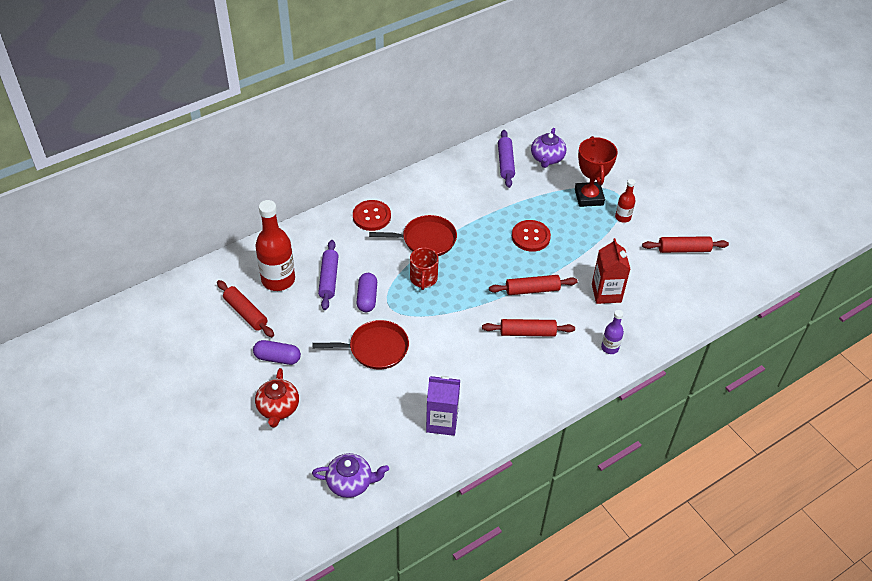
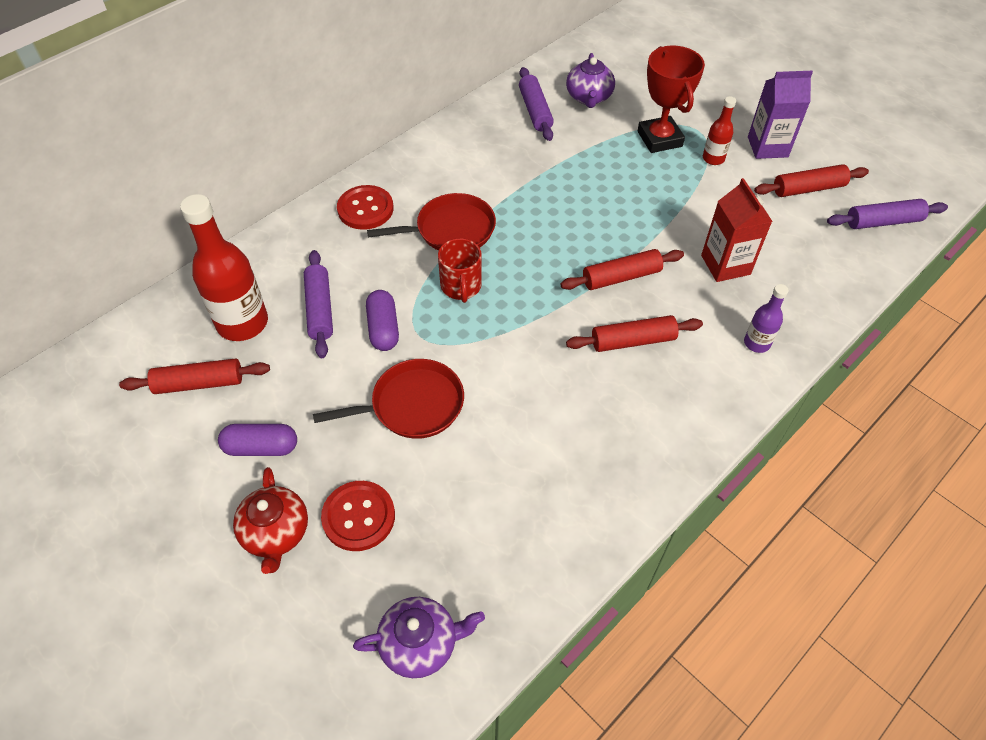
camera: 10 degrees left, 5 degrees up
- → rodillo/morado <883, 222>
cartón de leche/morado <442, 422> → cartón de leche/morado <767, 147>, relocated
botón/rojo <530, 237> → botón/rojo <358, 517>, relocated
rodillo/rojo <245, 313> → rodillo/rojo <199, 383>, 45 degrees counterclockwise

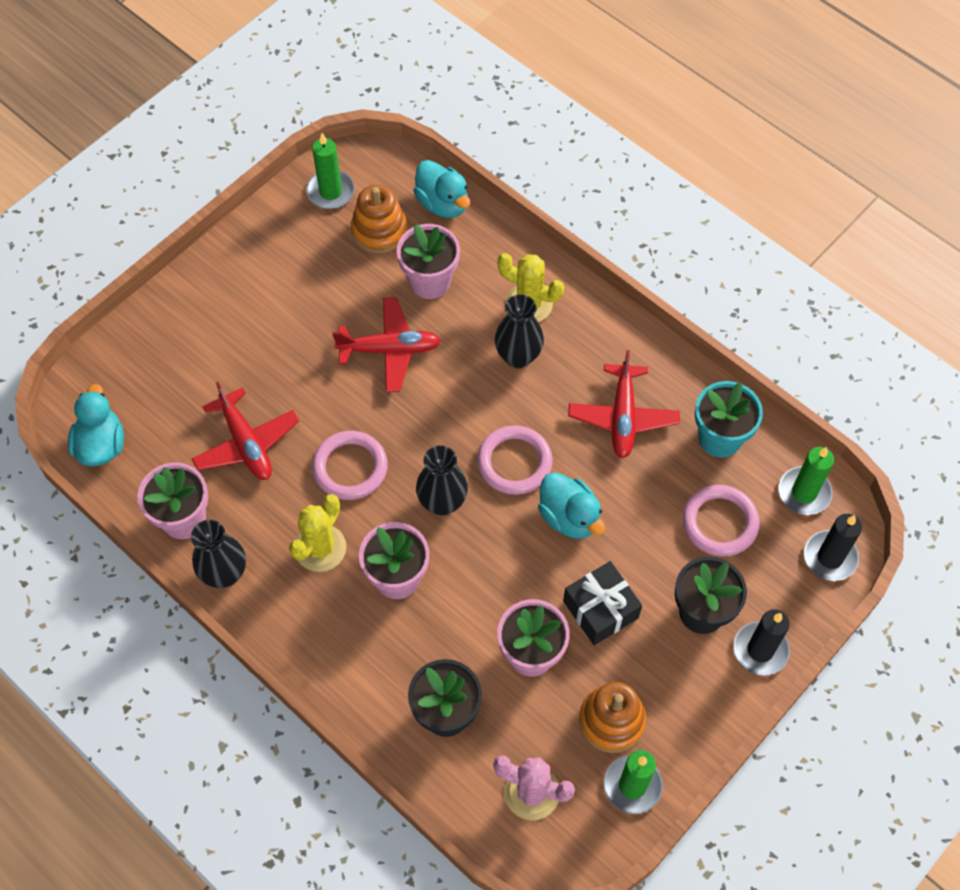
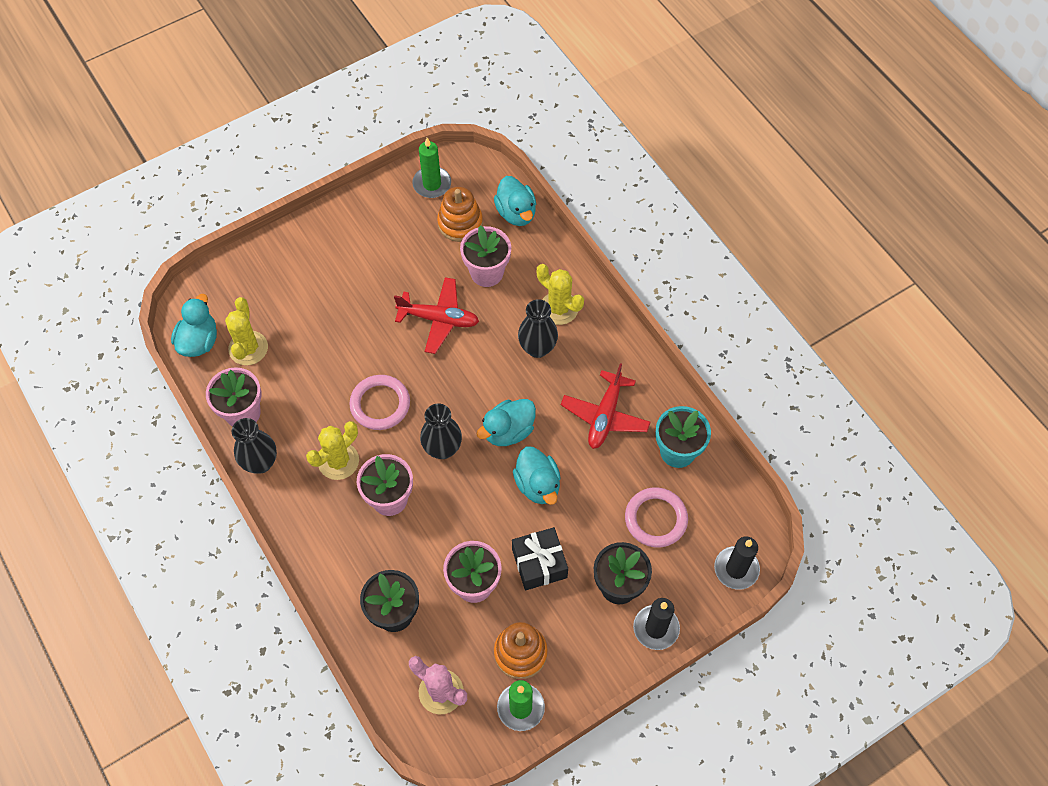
camera: 15 degrees right, 0 degrees up
avión/rojo <246, 443> → -
vela/verde <804, 492> → -
- → cactus/amarillo <248, 348>
anillo/rosa <514, 462> → pato/turquesa <508, 431>

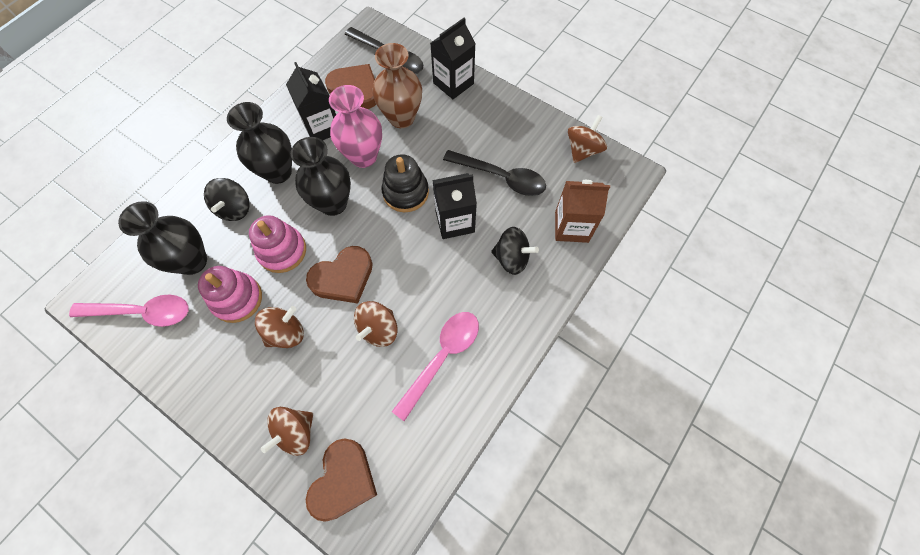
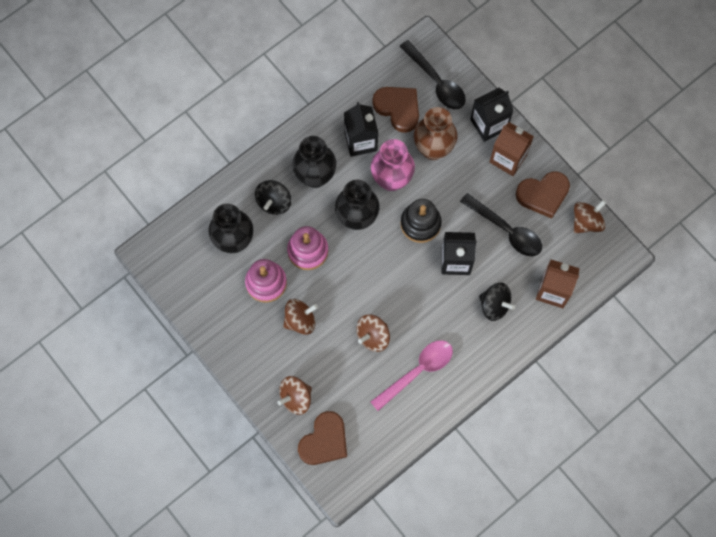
camera: 15 degrees right, 5 degrees up
cuchara/rosa <142, 312> → -
- → cartón de leche/marrón <508, 158>
corazón/marrón <343, 277> → corazón/marrón <543, 195>, relocated

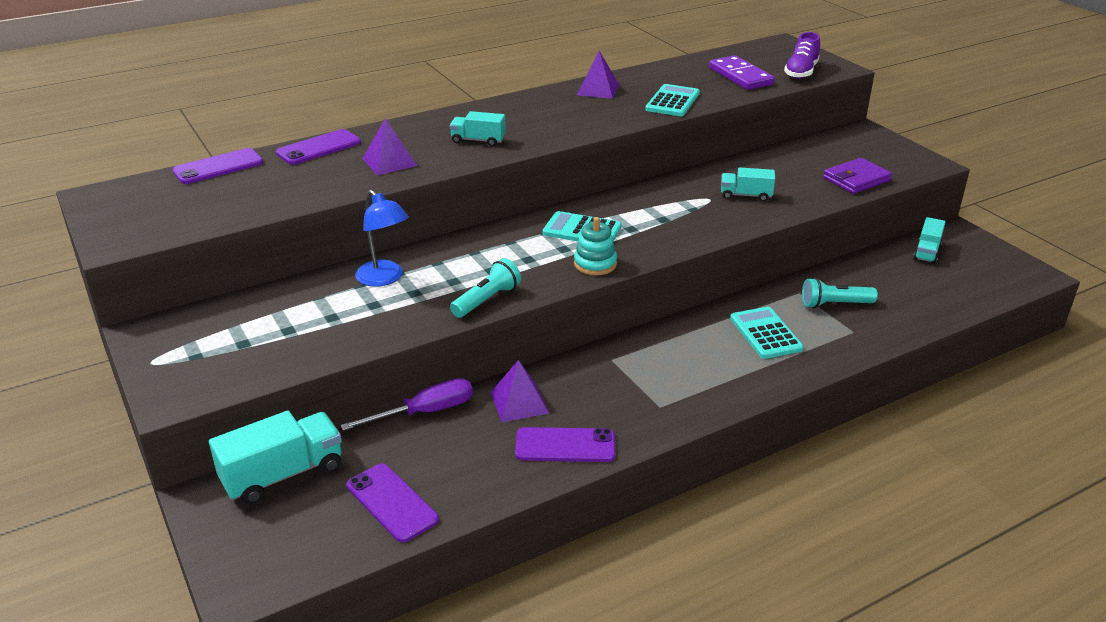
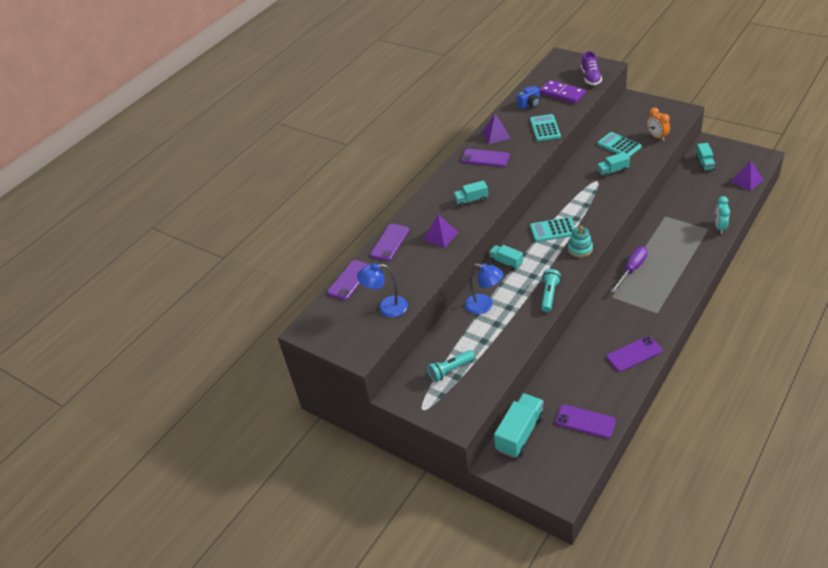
camera: 20 degrees left, 10 degrees up
- → lámpara/azul <386, 308>
- → móvil/morado <485, 158>
- → camión/turquesa <506, 262>
- → cámara/azul <529, 104>
- → despertador/turquesa <719, 227>
destornillador/morado <425, 412> → destornillador/morado <632, 269>, relocated
pirámide/morado <519, 402> → pirámide/morado <746, 180>, relocated
calculadora/turquesa <765, 333> → calculadora/turquesa <619, 145>, relocated
lámpara de mano/turquesa <834, 304> → lámpara de mano/turquesa <450, 370>, relocated
cartera/morado <856, 179> → despertador/naranja <657, 137>

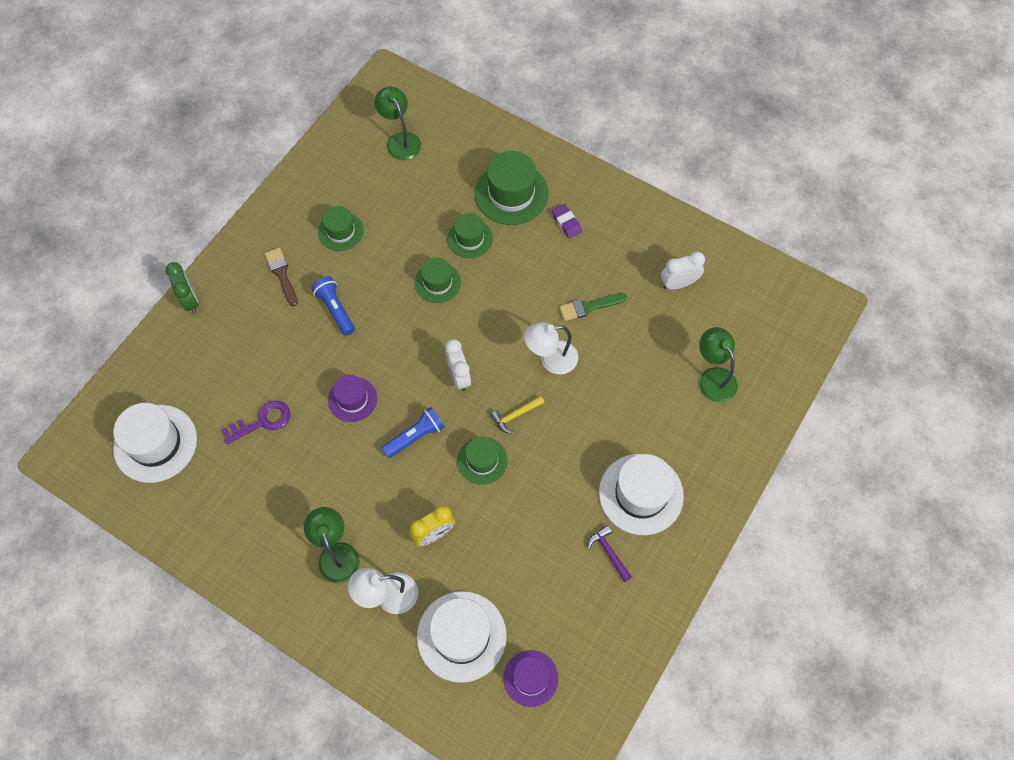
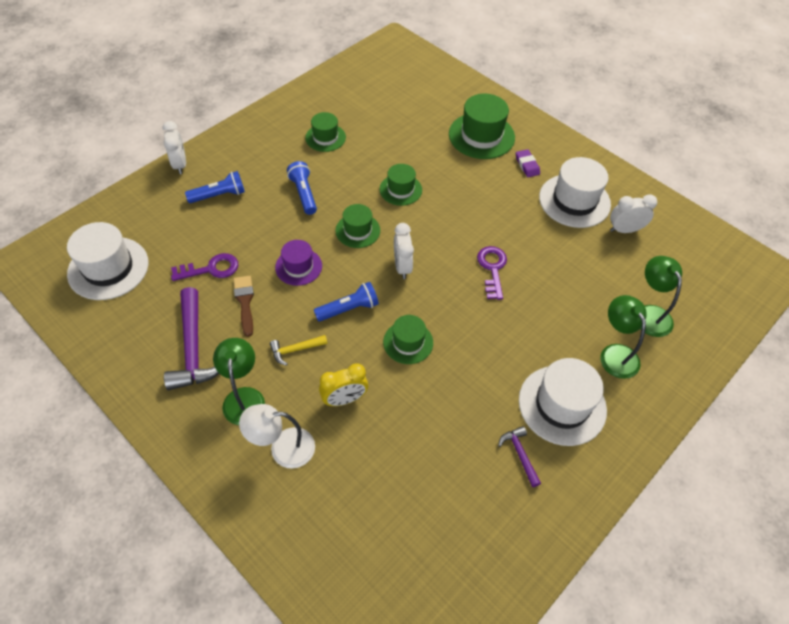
camera: 10 degrees right, 10 degrees down
sombrero/morado <530, 678> → -
pincel/verde <589, 307> → -
- → martillo/morado <193, 349>
- → lámpara de mano/azul <219, 195>
pincel/marrón <282, 274> → pincel/marrón <245, 302>, relocated
lámpara/verde <400, 140> → lámpara/verde <615, 353>, relocated
sombrero/blanco <461, 636> → sombrero/blanco <574, 201>, relocated
sombrero/verde <470, 238> → sombrero/verde <357, 230>, relocated
martillo/amarillo <515, 415> → martillo/amarillo <295, 350>, relocated
lámpara/blanco <550, 359> → llave/morado <492, 269>
despertador/verde <190, 300> → despertador/blanco <180, 164>

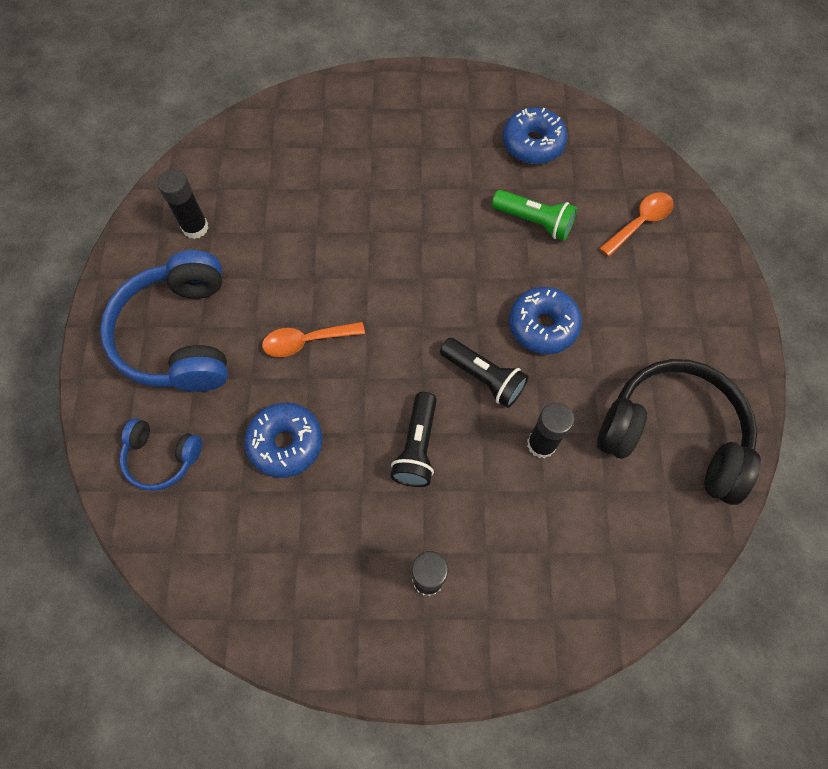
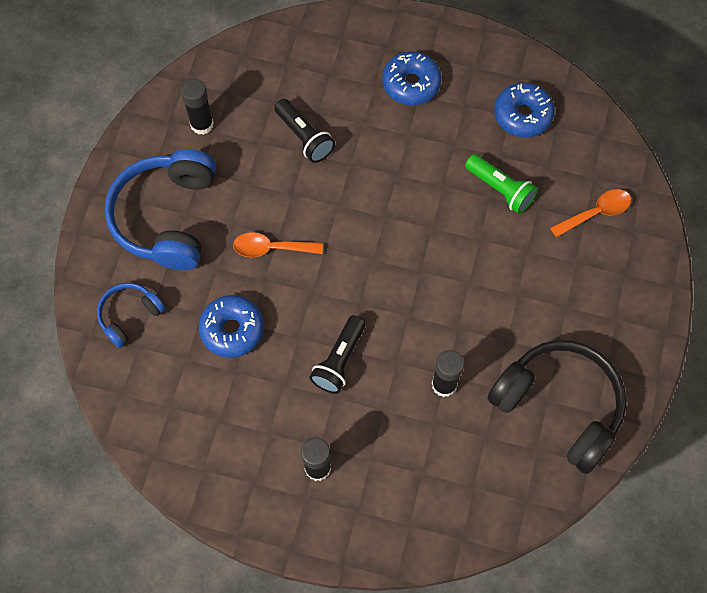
camera: 15 degrees right, 0 degrees up
lámpara de mano/negro <483, 377> → lámpara de mano/negro <304, 137>, relocated
rosquilla/azul <543, 325> → rosquilla/azul <411, 84>, relocated
auriculares/azul <162, 457> → auriculares/azul <130, 316>, 105 degrees clockwise

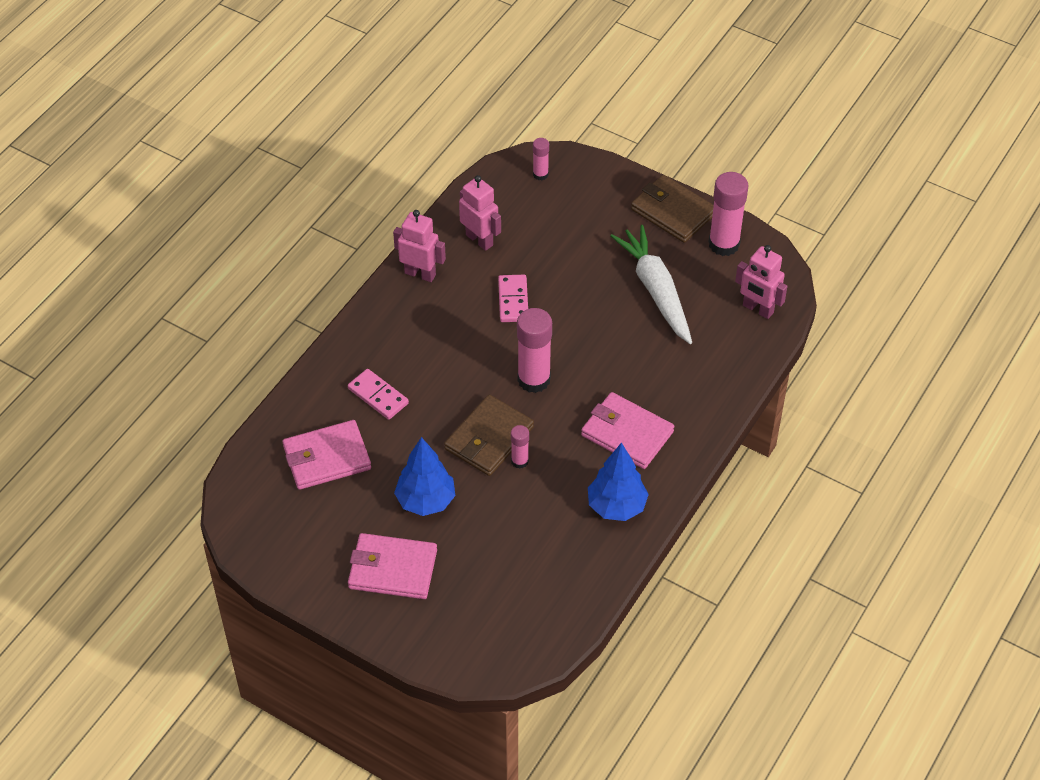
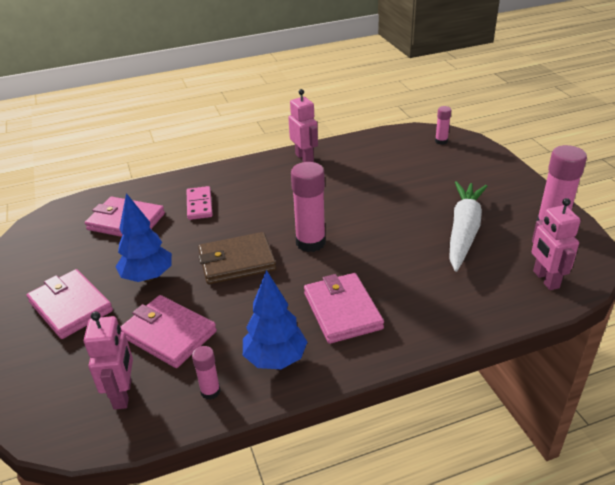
camera: 40 degrees right, 15 degrees down
ficha de dominó/rosa <513, 300> → -
cartera/marrón <673, 212> → -
- → cartera/rosa <168, 334>
robot/rosa <479, 240> → robot/rosa <123, 394>, relocated
barra de pegamento/rosa <519, 461> → barra de pegamento/rosa <210, 391>, relocated

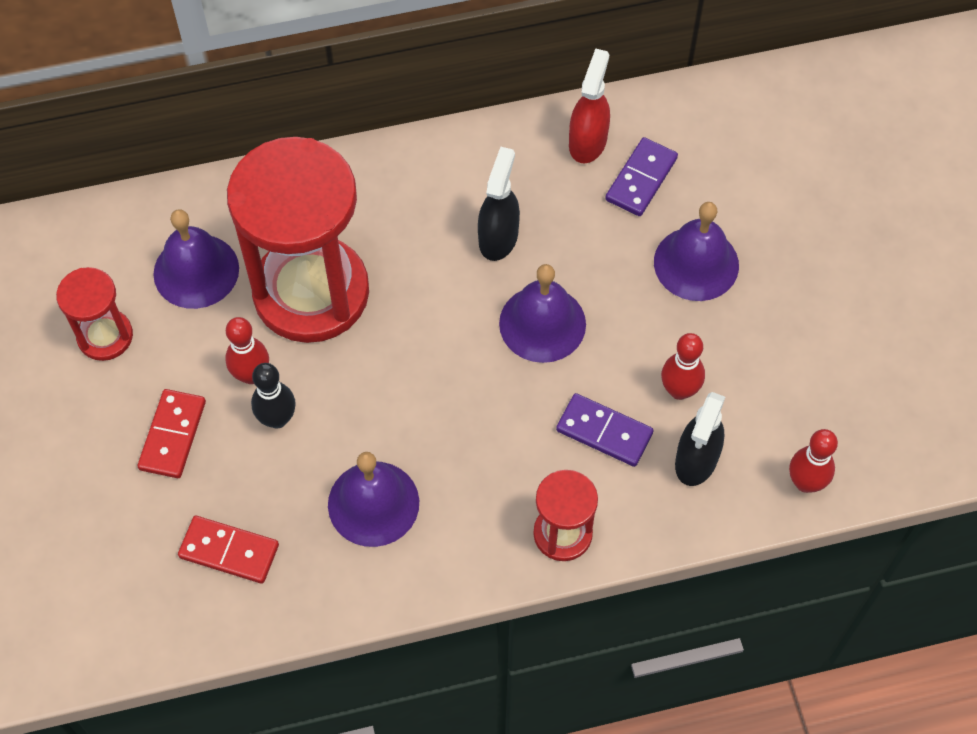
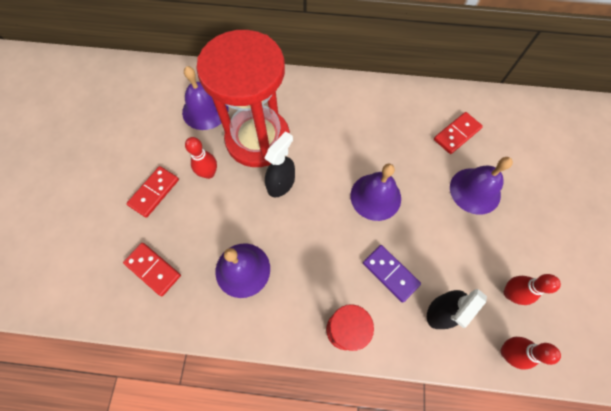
camera: 20 degrees right, 5 degrees up
reloj de arena/rojo <105, 336> → -
bolo/negro <277, 419> → -
pulverizador/rojo <588, 142> → -
pulverizador/negro <498, 237> → pulverizador/negro <281, 183>, relocated
bolo/rojo <679, 390> → bolo/rojo <510, 293>, relocated
ficha de dominó/morado <641, 179> → ficha de dominó/rojo <456, 134>

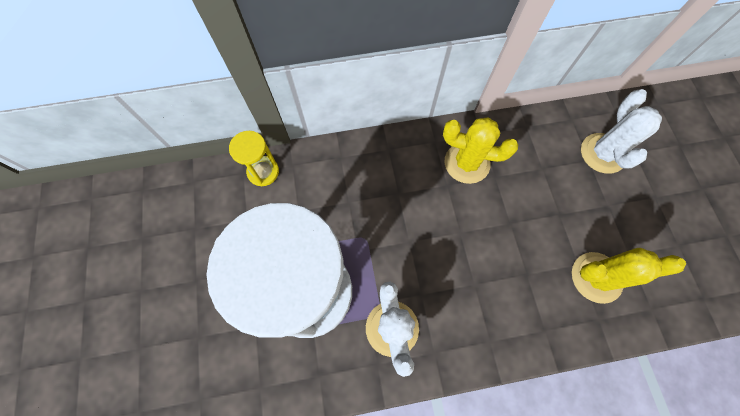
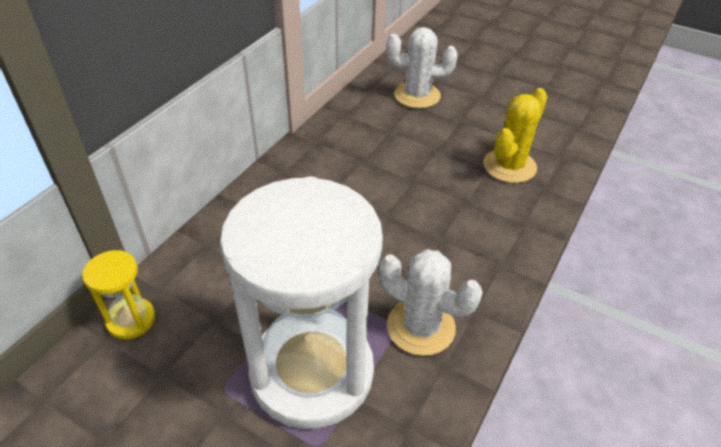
camera: 50 degrees left, 25 degrees down
cactus/amarillo <467, 163> → -
cactus/blanco <602, 153> → cactus/blanco <417, 95>, 45 degrees counterclockwise

